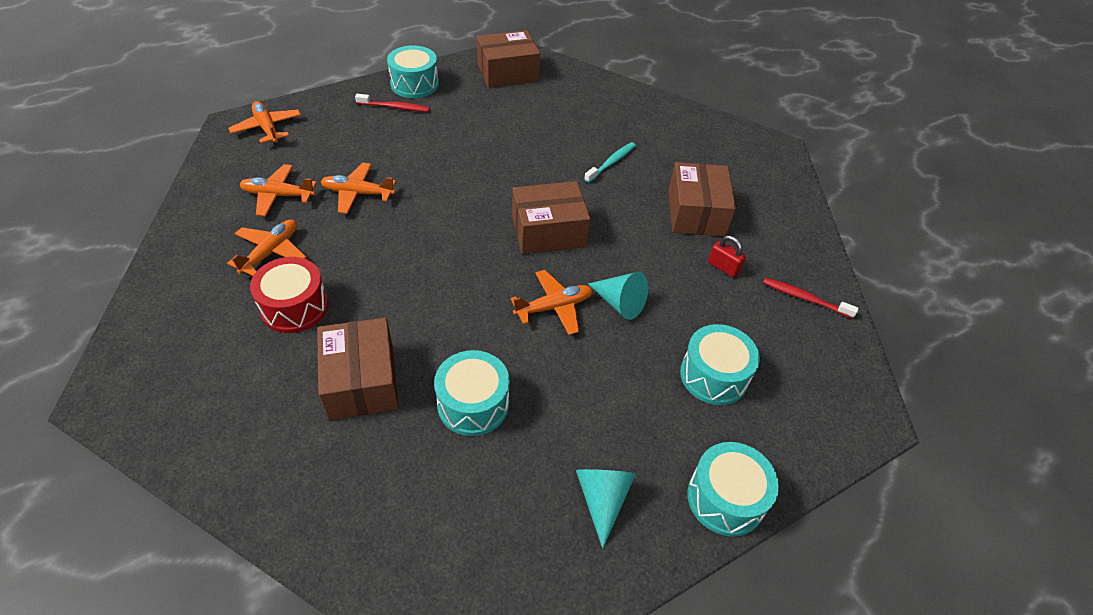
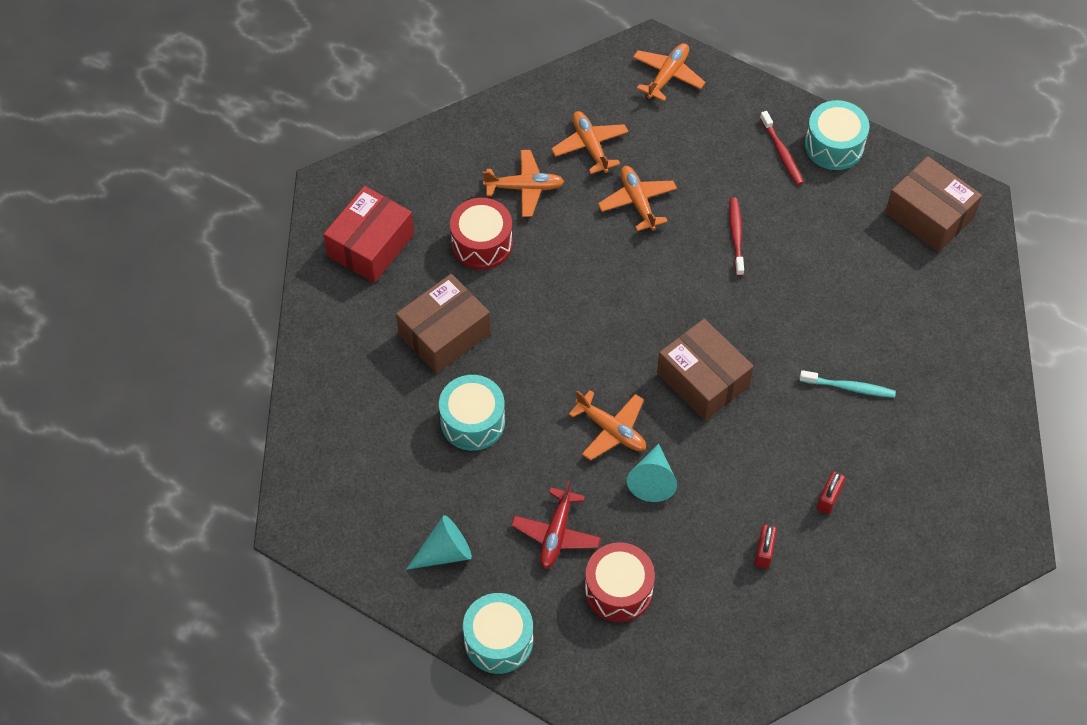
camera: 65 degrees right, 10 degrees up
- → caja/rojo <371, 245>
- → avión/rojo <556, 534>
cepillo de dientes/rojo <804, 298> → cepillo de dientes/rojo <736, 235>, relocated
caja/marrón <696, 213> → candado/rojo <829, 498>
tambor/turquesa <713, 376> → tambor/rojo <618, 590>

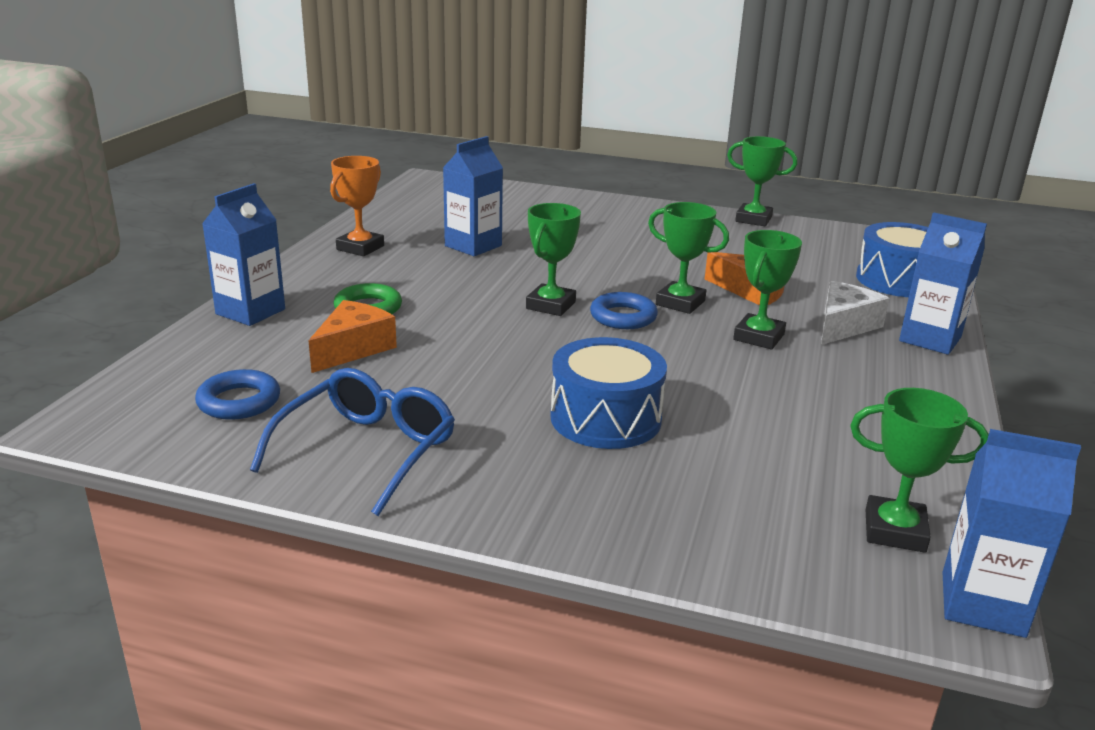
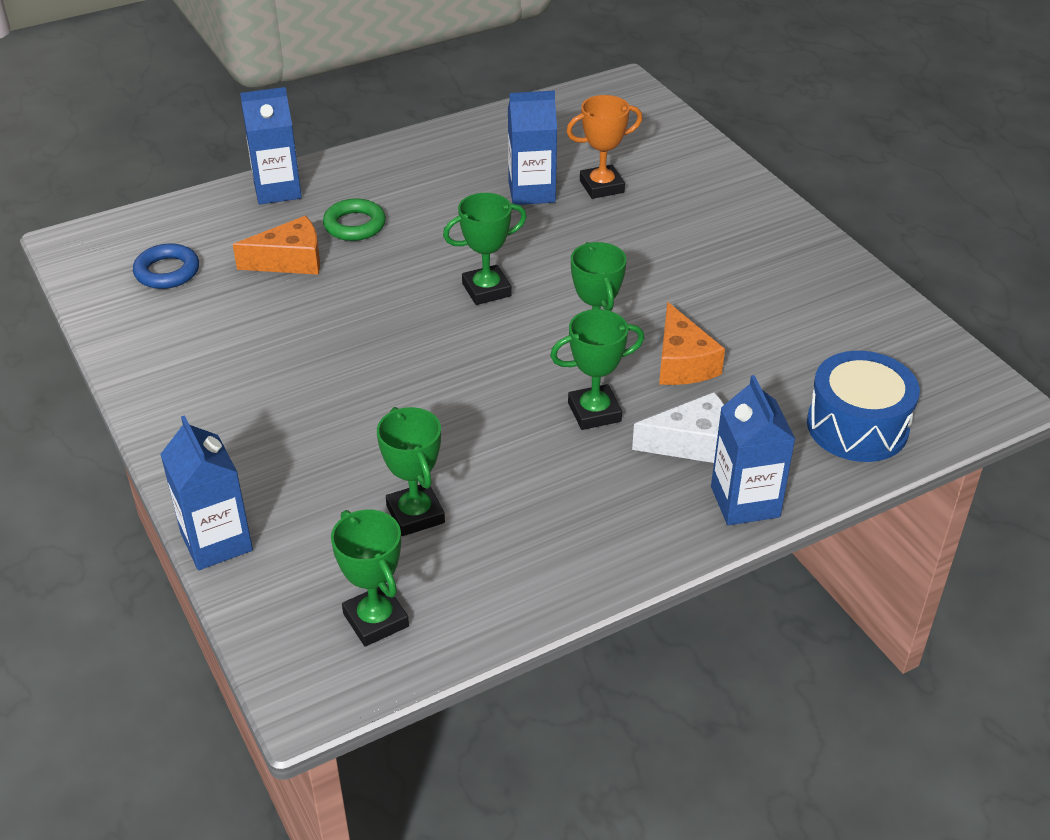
camera: 45 degrees right, 15 degrees up
gafas/azul <368, 450> → -
tambor/azul <605, 418> → -
anillo/azul <623, 317> → -
trofeo/naranja <360, 248> → trofeo/naranja <601, 186>, relocated
trofeo/verde <753, 219> → trofeo/verde <415, 514>, relocated
cartón de leche/azul <982, 604> → cartón de leche/azul <216, 542>, relocated

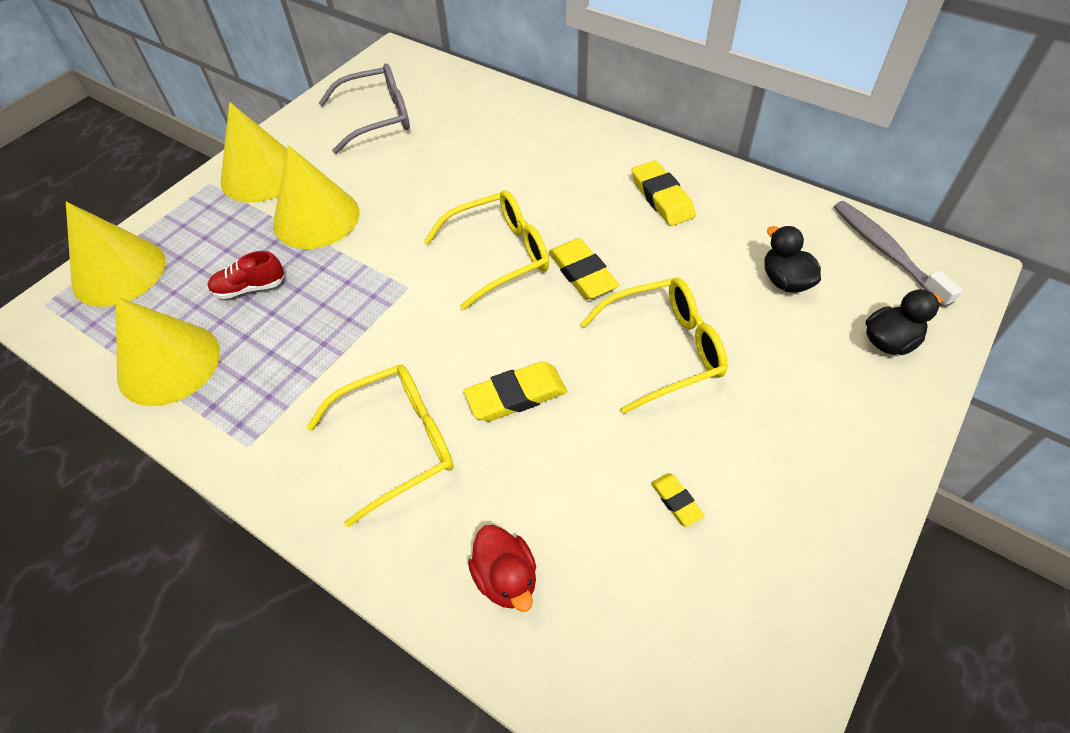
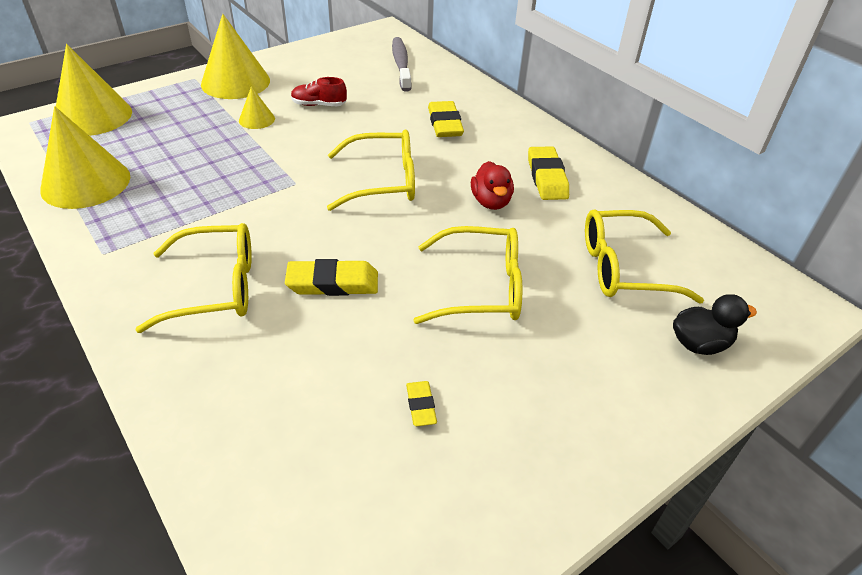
camera: 15 degrees right, 10 degrees down
gafas/gris <377, 118> → -
zapato/rojo <250, 288> → zapato/rojo <319, 105>, relocated
pato/rojo <506, 578> → pato/rojo <491, 202>, relocated
goma de borrar/amarillo <582, 273> → goma de borrar/amarillo <445, 124>, relocated
cepillo de dientes/gris <886, 251> → cepillo de dientes/gris <401, 64>, relocated
pato/negro <785, 281> → gafas/amarillo <624, 268>
cono/amarillo <316, 218> → cono/amarillo <257, 119>, x0.49

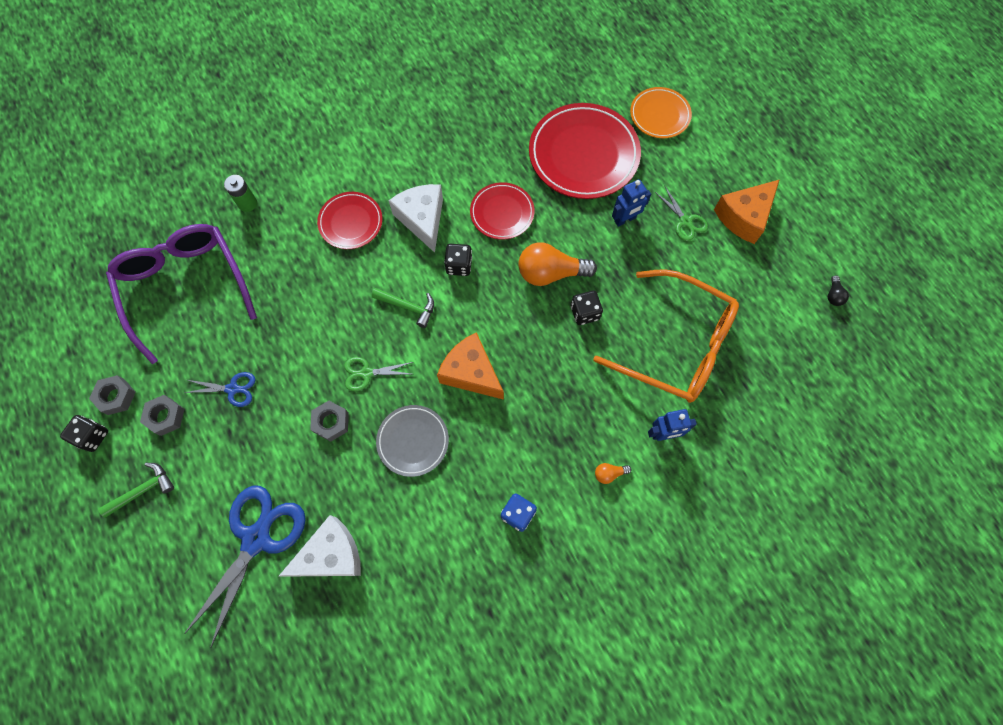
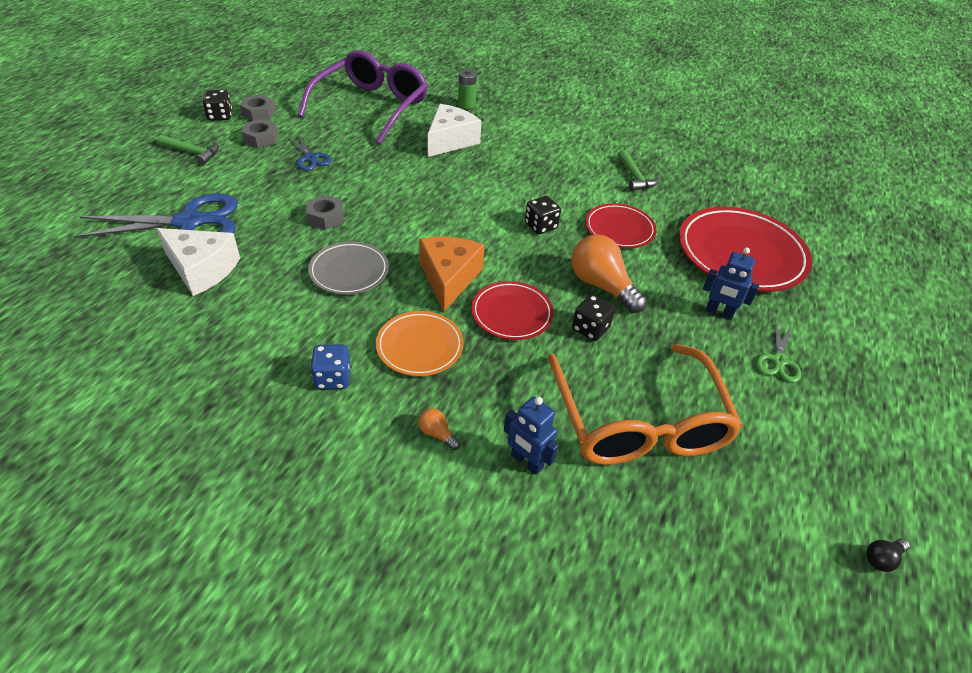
camera: 50 degrees right, 25 degrees down
tijeras/verde <366, 373> → -
queso/naranja <744, 217> → -
plato/rojo <351, 222> → plato/rojo <511, 313>, relocated
martillo/verde <408, 307> → martillo/verde <635, 177>, relocated
queso/blanco <422, 219> → queso/blanco <450, 141>, relocated
plato/naranja <659, 115> → plato/naranja <419, 346>, relocated

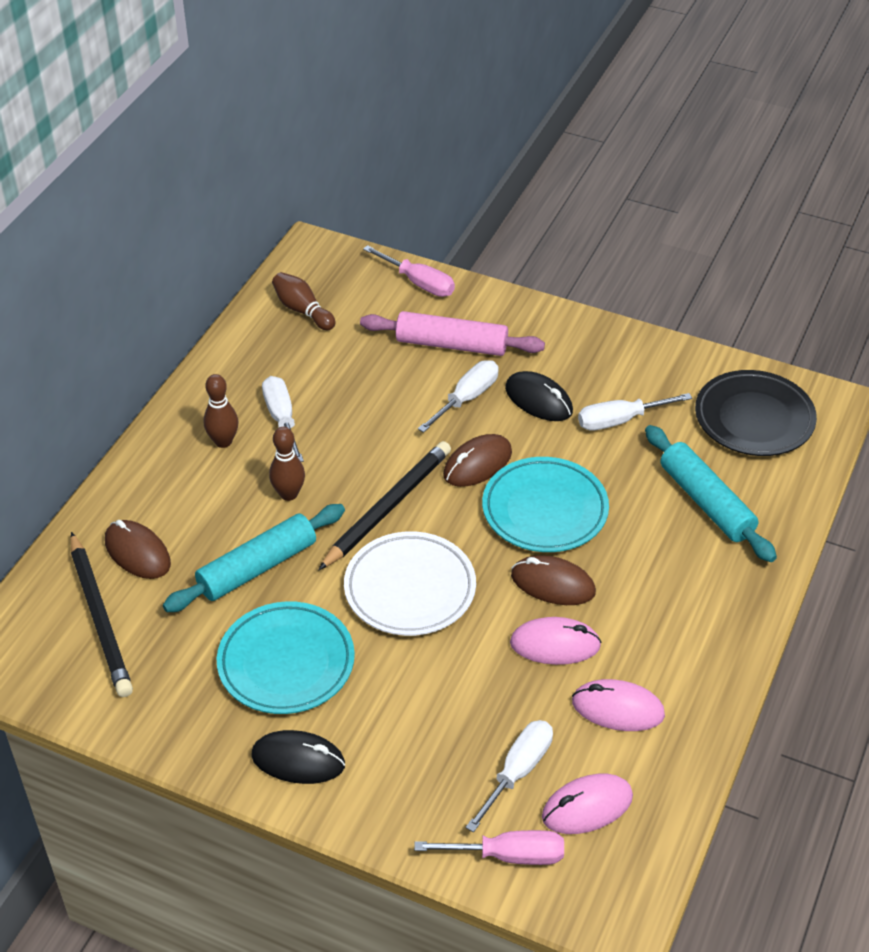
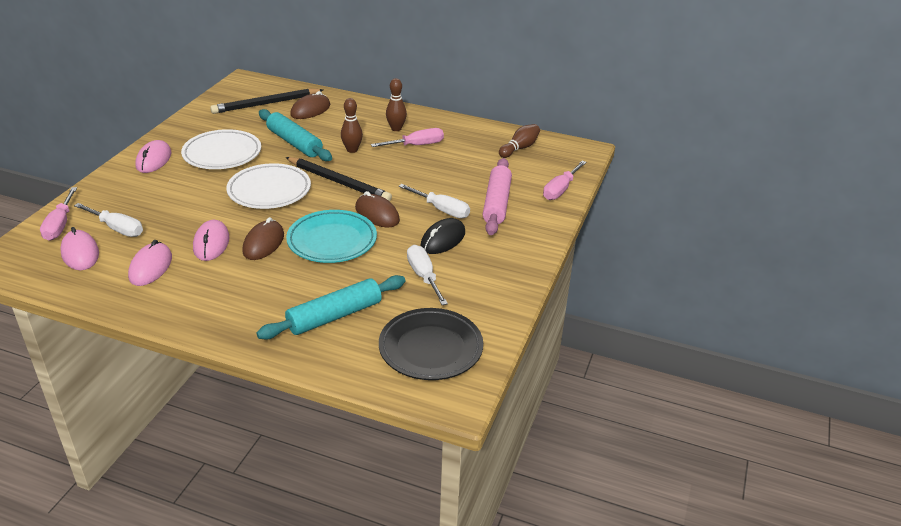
camera: 85 degrees right, 10 degrees down
plato/turquesa <286, 663> → plato/blanco <222, 154>
ratón/negro <298, 760> → ratón/rosa <154, 160>
destornillador/blanco <282, 419> → destornillador/rosa <416, 145>

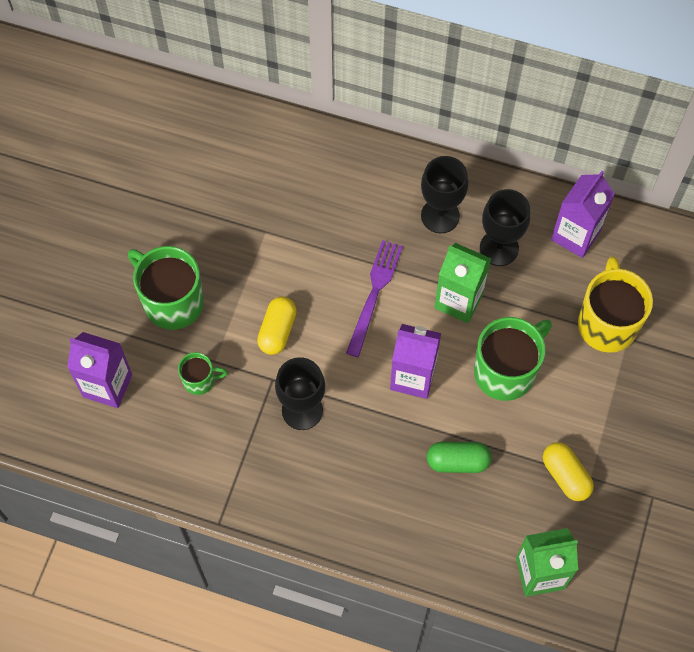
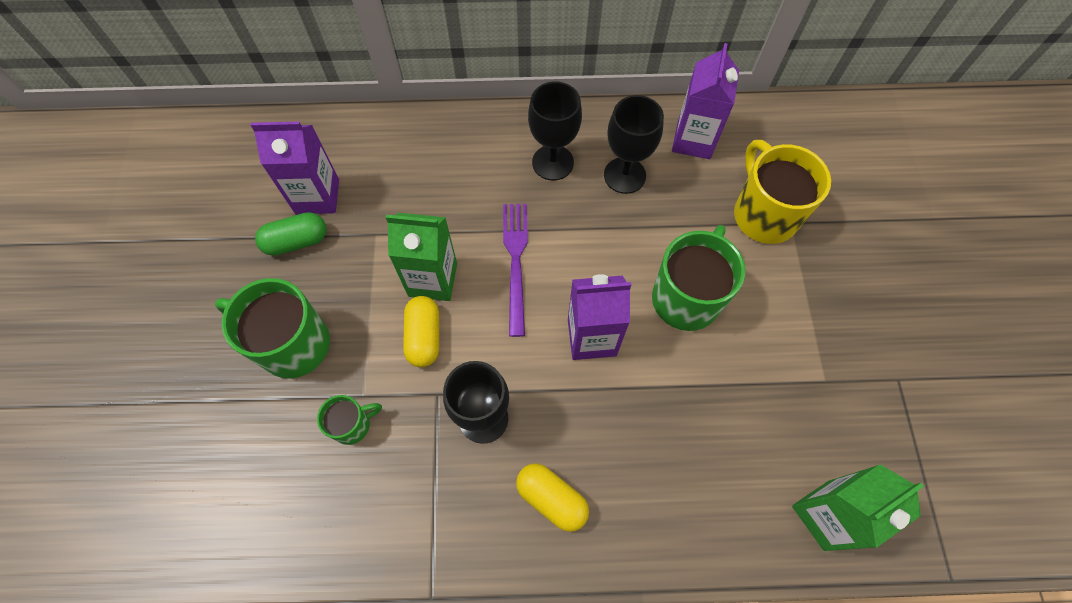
camera: 20 degrees left, 0 degrees up
cartón de leche/morado <107, 385> → cartón de leche/morado <317, 196>, relocated
cápsula/verde <457, 461> → cápsula/verde <297, 241>, relocated
cartón de leche/verde <458, 300> → cartón de leche/verde <432, 279>, relocated
cápsula/amarillo <565, 476> → cápsula/amarillo <551, 499>, relocated

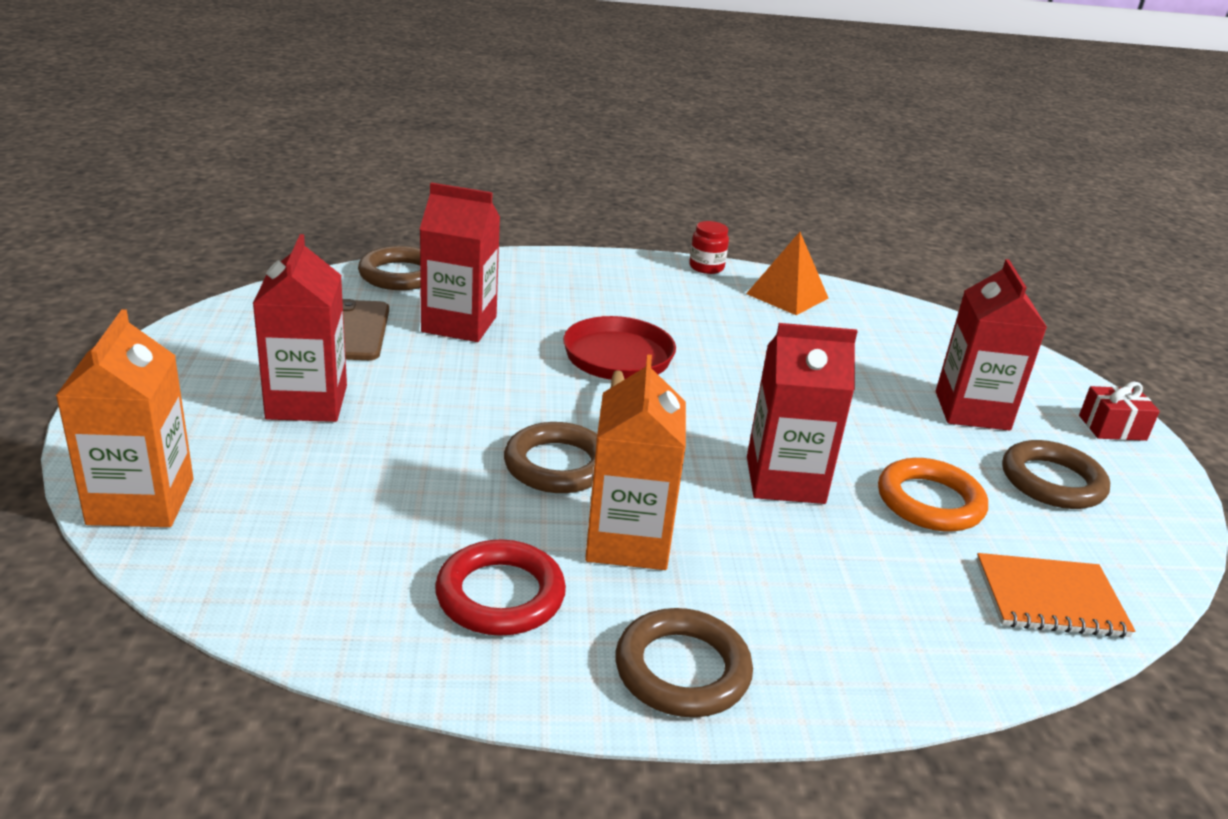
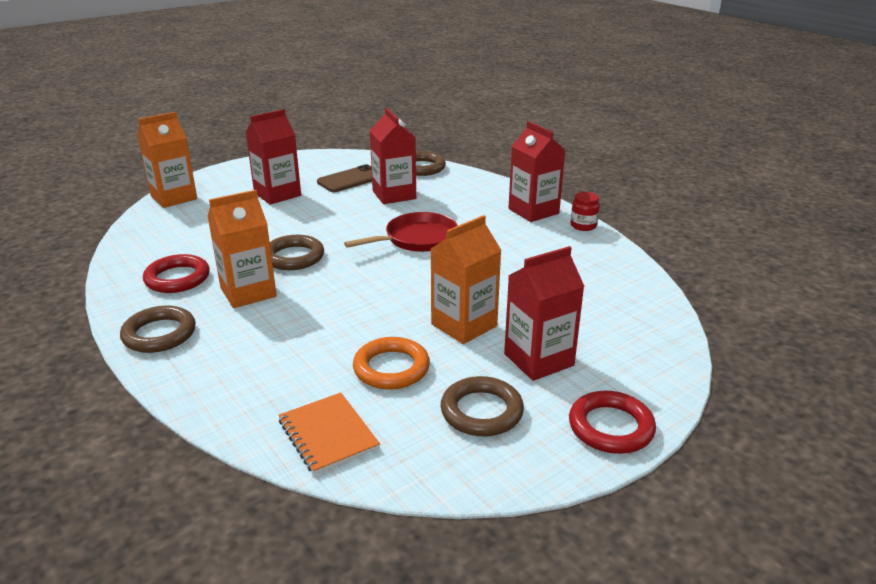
camera: 60 degrees right, 0 degrees up
pirámide/naranja <787, 296> → -
- → cartón de leche/naranja <464, 325>
cartón de leche/rojo <785, 480> → cartón de leche/rojo <533, 211>, relocated
regalo/rojo <1112, 428> → anillo/rojo <611, 427>

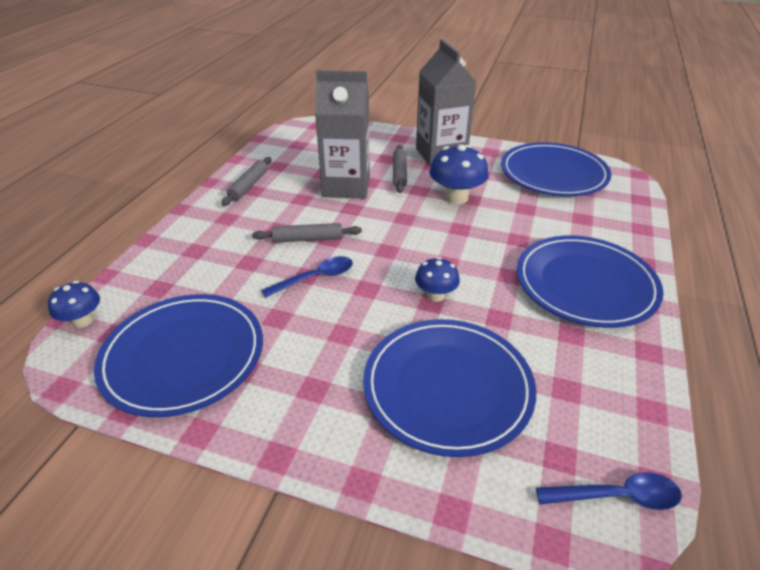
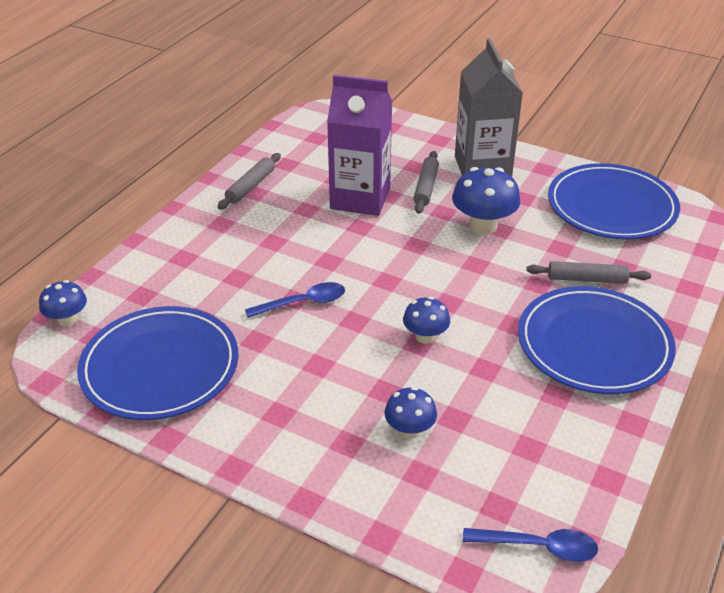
camera: 10 degrees right, 0 degrees up
rodillo/gris <308, 239> → rodillo/gris <586, 279>, relocated
plato/azul <447, 387> → seta/azul <409, 430>
cartón de leche/gris <346, 186> → cartón de leche/morado <360, 198>

